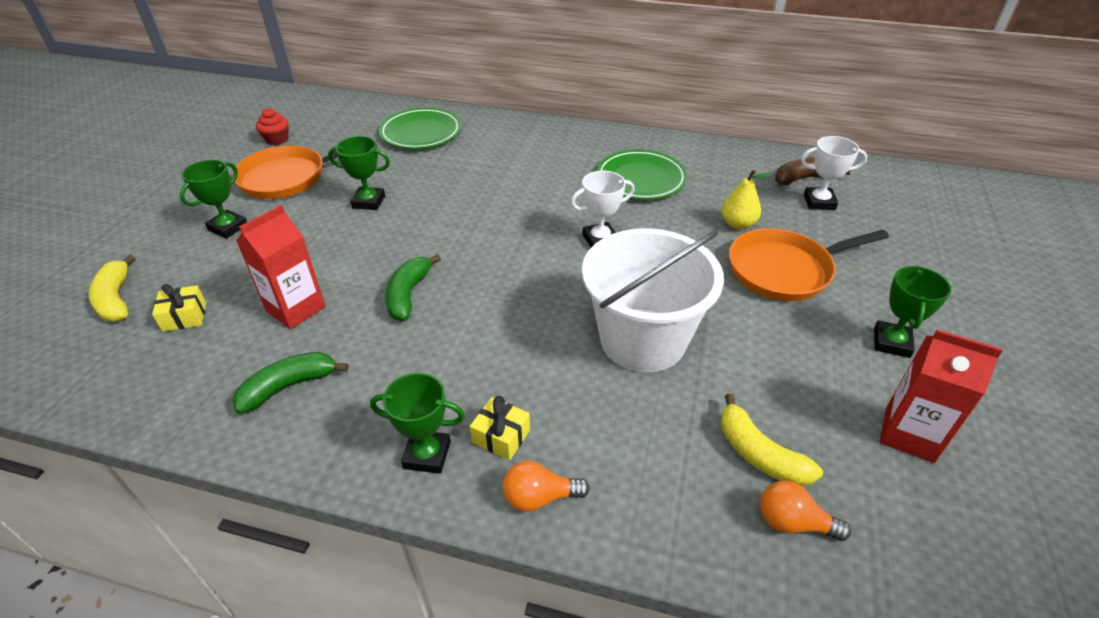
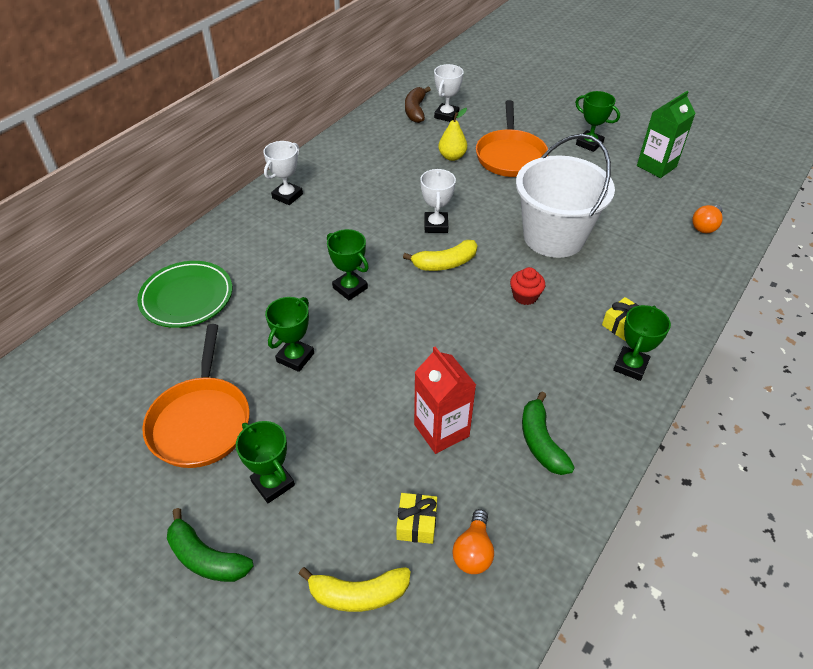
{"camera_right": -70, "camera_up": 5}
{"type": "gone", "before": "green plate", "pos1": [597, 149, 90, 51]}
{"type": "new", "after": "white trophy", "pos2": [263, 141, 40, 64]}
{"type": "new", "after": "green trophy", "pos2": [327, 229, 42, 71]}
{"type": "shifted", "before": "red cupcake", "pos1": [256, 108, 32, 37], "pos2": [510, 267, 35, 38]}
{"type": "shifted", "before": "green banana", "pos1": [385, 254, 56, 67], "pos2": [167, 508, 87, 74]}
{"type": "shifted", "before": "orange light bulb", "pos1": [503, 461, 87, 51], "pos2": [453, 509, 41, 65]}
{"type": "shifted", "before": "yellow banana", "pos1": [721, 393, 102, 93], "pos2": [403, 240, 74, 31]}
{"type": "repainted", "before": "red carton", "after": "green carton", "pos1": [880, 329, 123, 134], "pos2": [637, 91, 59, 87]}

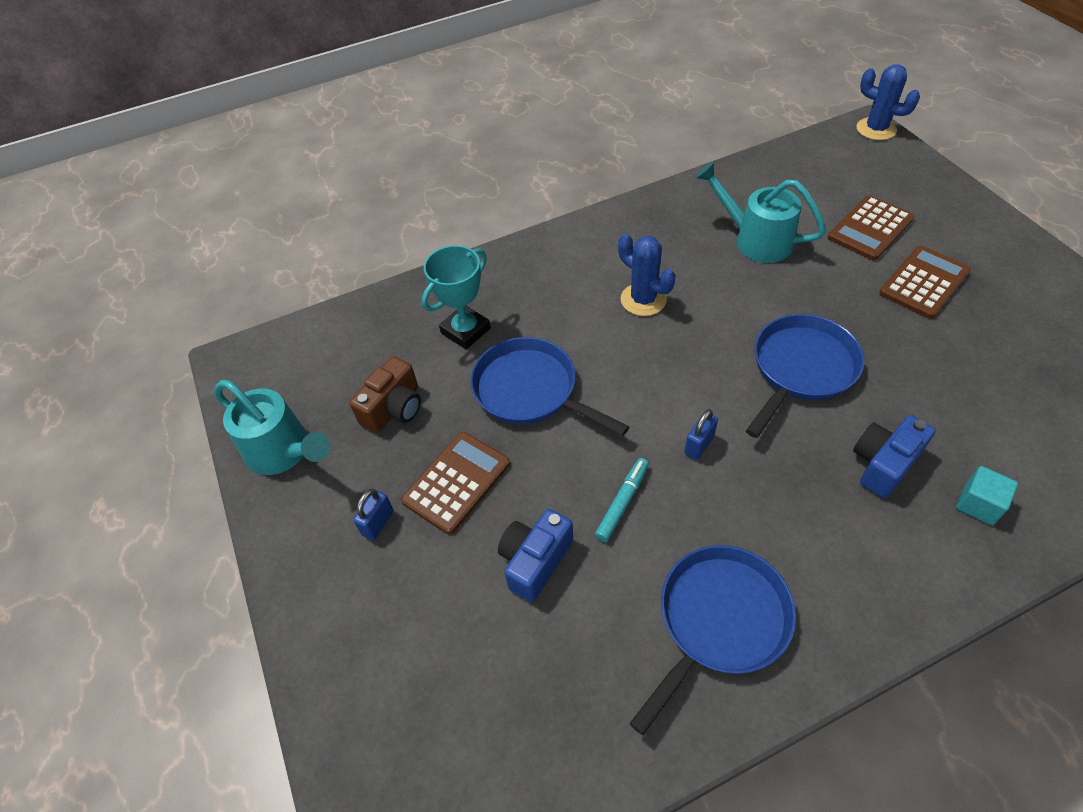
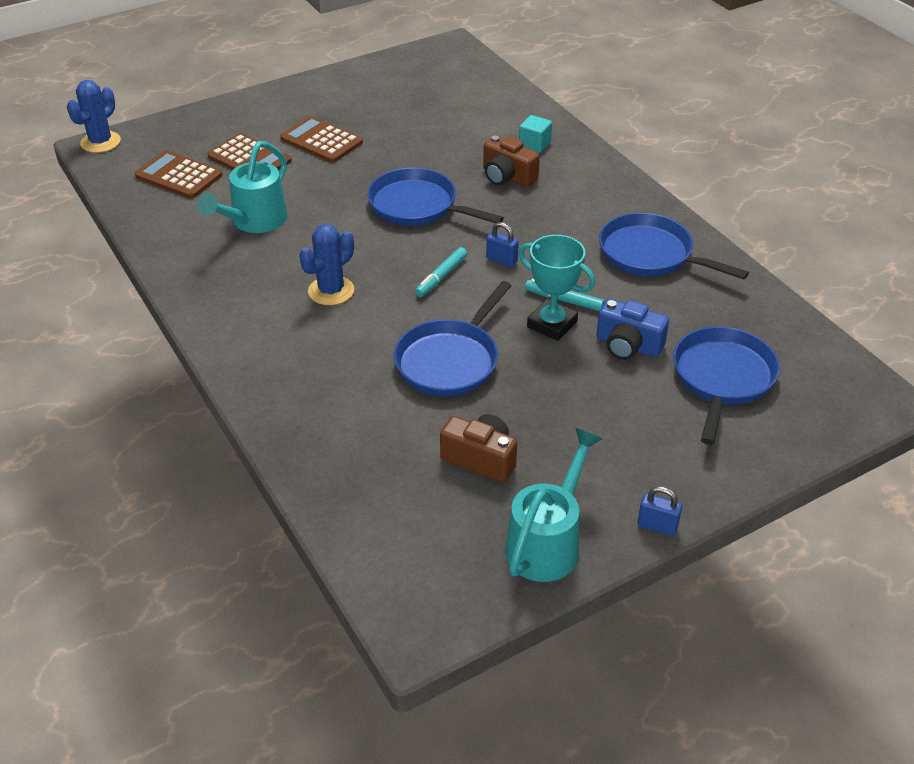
{"camera_right": -100, "camera_up": -10}
{"type": "new", "after": "turquoise marker", "pos2": [415, 247, 52, 50]}
{"type": "new", "after": "blue pan", "pos2": [673, 326, 107, 119]}
{"type": "shifted", "before": "blue padlock", "pos1": [353, 489, 41, 51], "pos2": [637, 486, 45, 50]}
{"type": "shifted", "before": "brown calculator", "pos1": [401, 432, 109, 102], "pos2": [135, 151, 87, 48]}
{"type": "shifted", "before": "turquoise trophy", "pos1": [422, 245, 69, 104], "pos2": [519, 235, 76, 106]}
{"type": "repainted", "before": "blue camera", "after": "brown camera", "pos1": [853, 415, 82, 83], "pos2": [483, 135, 57, 53]}

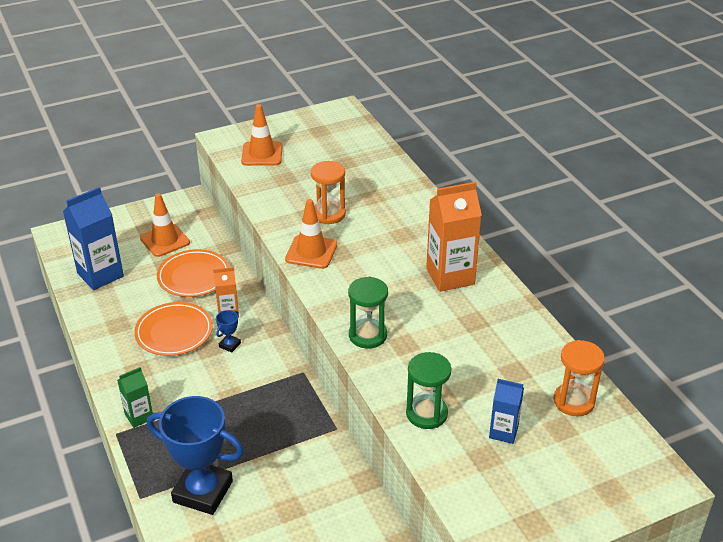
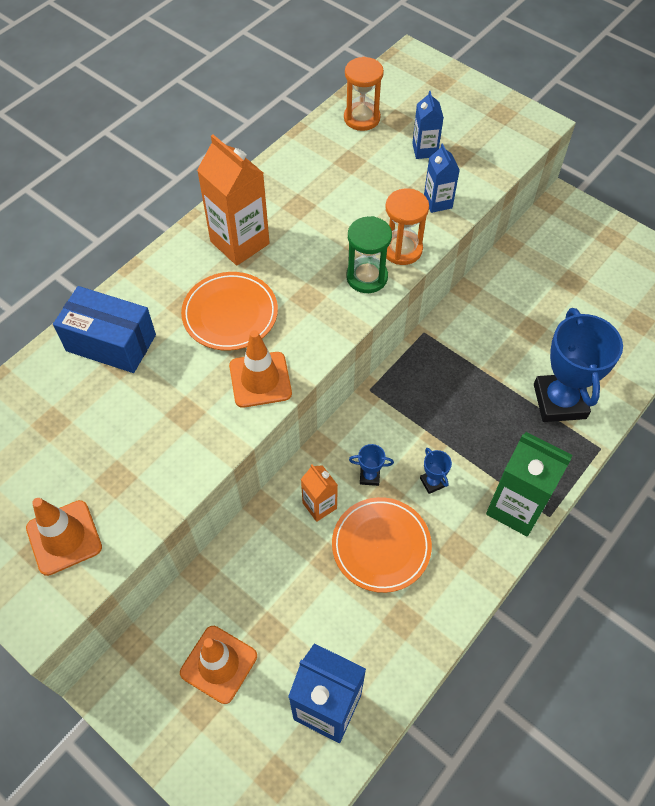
{"camera_right": -115, "camera_up": 20}
{"type": "new", "after": "blue box", "pos2": [53, 286, 103, 87]}
{"type": "new", "after": "blue trophy", "pos2": [420, 448, 32, 46]}
{"type": "shifted", "before": "orange plate", "pos1": [157, 249, 73, 48], "pos2": [181, 272, 97, 79]}
{"type": "shifted", "before": "orange hourglass", "pos1": [311, 161, 35, 63], "pos2": [385, 188, 44, 77]}
{"type": "swapped", "before": "green hourglass", "after": "blue carton", "pos1": [406, 352, 45, 77], "pos2": [424, 143, 36, 70]}
{"type": "scaled", "before": "green carton", "pos1": [117, 367, 36, 61], "pos2": [486, 432, 87, 104], "scale": 1.81}

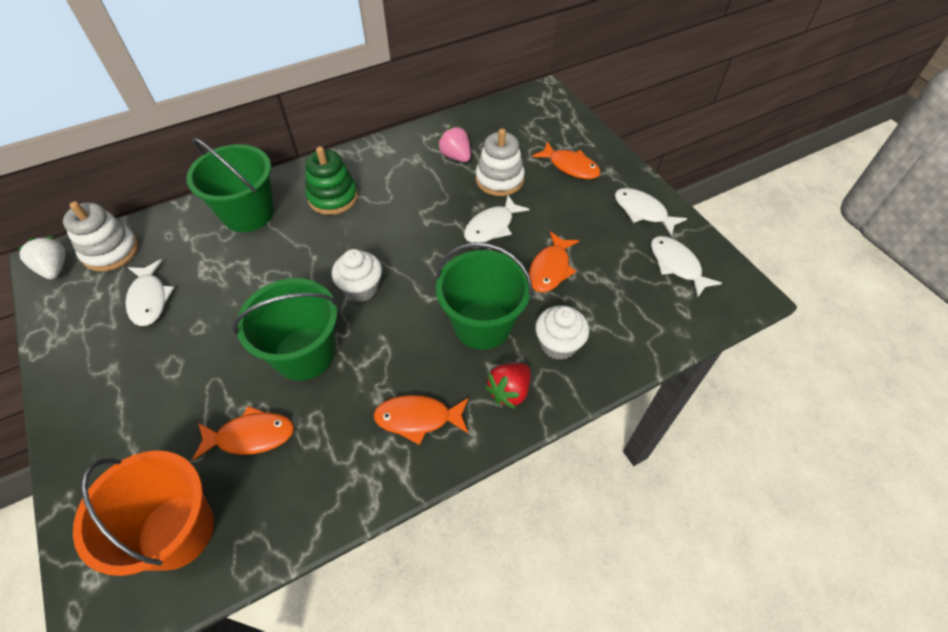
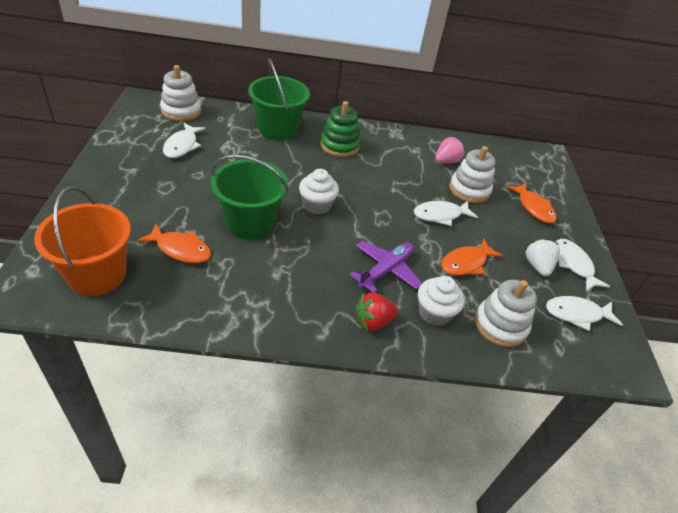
{"camera_right": 25, "camera_up": -10}
{"type": "gone", "before": "orange fish", "pos1": [373, 395, 96, 50]}
{"type": "new", "after": "white stacking toy", "pos2": [475, 280, 62, 67]}
{"type": "shifted", "before": "white strawberry", "pos1": [17, 236, 49, 43], "pos2": [525, 238, 35, 38]}
{"type": "swapped", "before": "green bucket", "after": "purple plane", "pos1": [436, 242, 96, 108], "pos2": [349, 241, 73, 52]}
{"type": "rotated", "before": "pink strawberry", "pos1": [437, 126, 34, 36], "pos2": [435, 136, 31, 28], "turn": 60}
{"type": "rotated", "before": "white fish", "pos1": [651, 236, 71, 62], "pos2": [546, 296, 77, 35], "turn": -90}

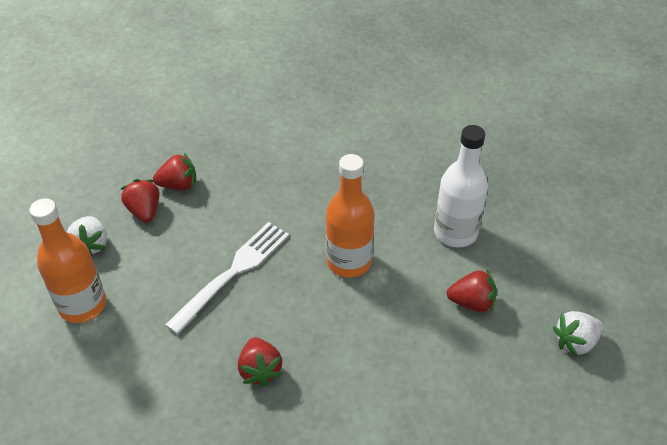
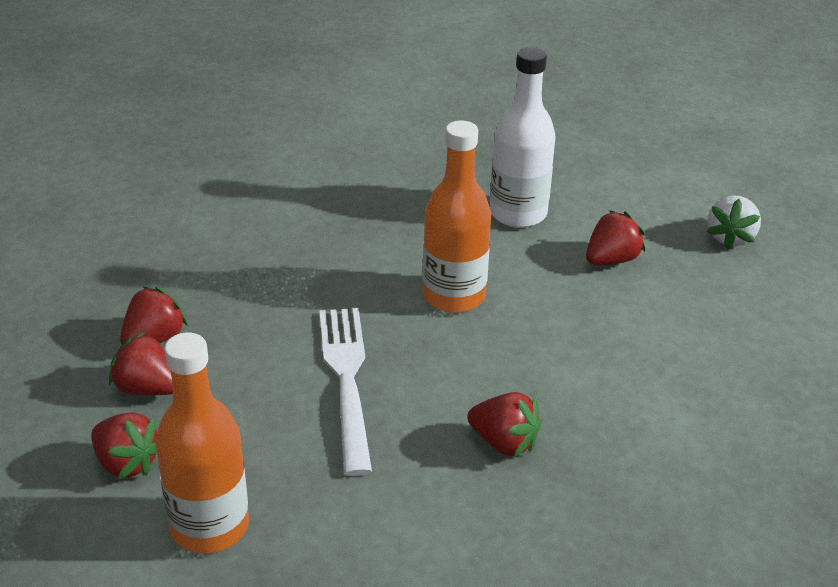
{"camera_right": -45, "camera_up": -10}
{"type": "repainted", "before": "white strawberry", "after": "red strawberry", "pos1": [67, 216, 40, 41], "pos2": [91, 412, 66, 67]}

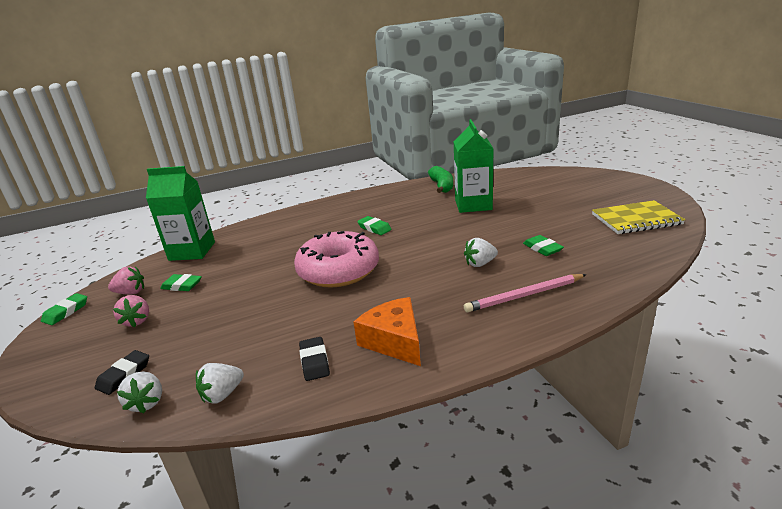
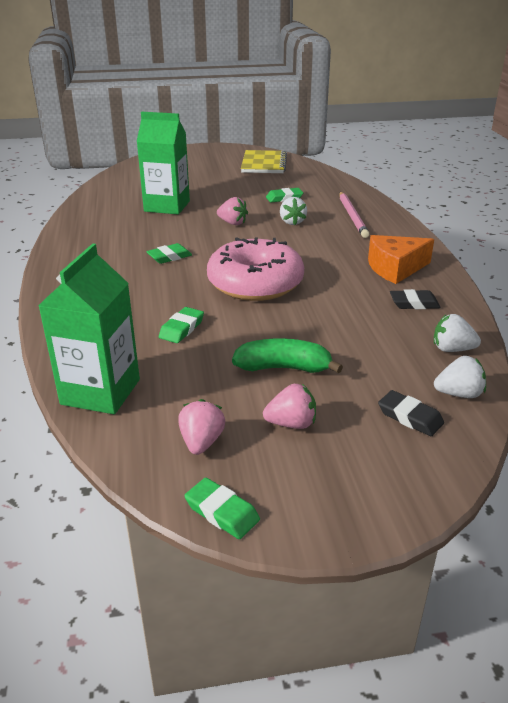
{"camera_right": -80, "camera_up": 5}
{"type": "new", "after": "pink strawberry", "pos2": [217, 197, 31, 28]}
{"type": "shifted", "before": "green eraser", "pos1": [160, 274, 42, 17], "pos2": [159, 307, 45, 36]}
{"type": "shifted", "before": "green banana", "pos1": [428, 166, 25, 27], "pos2": [232, 338, 111, 36]}
{"type": "rotated", "before": "white strawberry", "pos1": [196, 363, 48, 41], "pos2": [434, 314, 47, 38], "turn": 135}

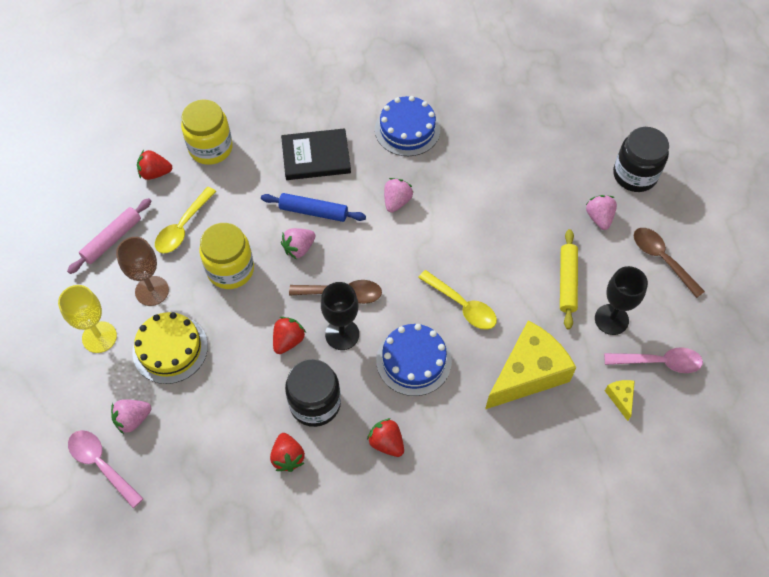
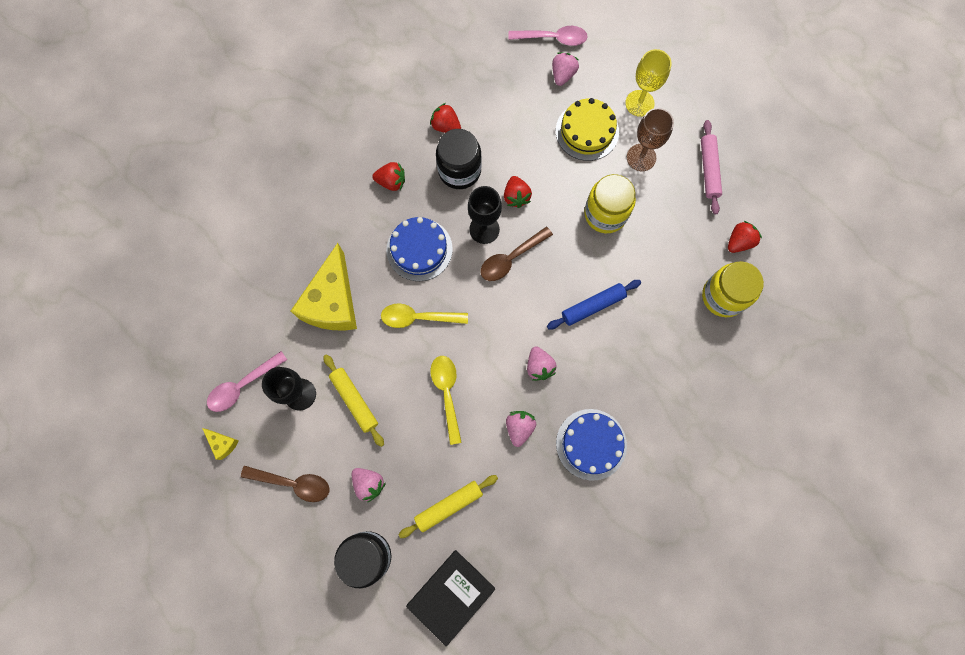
{"camera_right": 140, "camera_up": 15}
{"type": "new", "after": "yellow rolling pin", "pos2": [398, 475, 100, 63]}
{"type": "shifted", "before": "yellow spoon", "pos1": [155, 187, 61, 66], "pos2": [430, 356, 32, 89]}
{"type": "shifted", "before": "black book", "pos1": [281, 128, 70, 52], "pos2": [406, 550, 89, 96]}
{"type": "shifted", "before": "pink strawberry", "pos1": [281, 228, 34, 31], "pos2": [506, 411, 30, 36]}
{"type": "shifted", "before": "yellow cheese", "pos1": [605, 380, 30, 41], "pos2": [202, 428, 37, 32]}

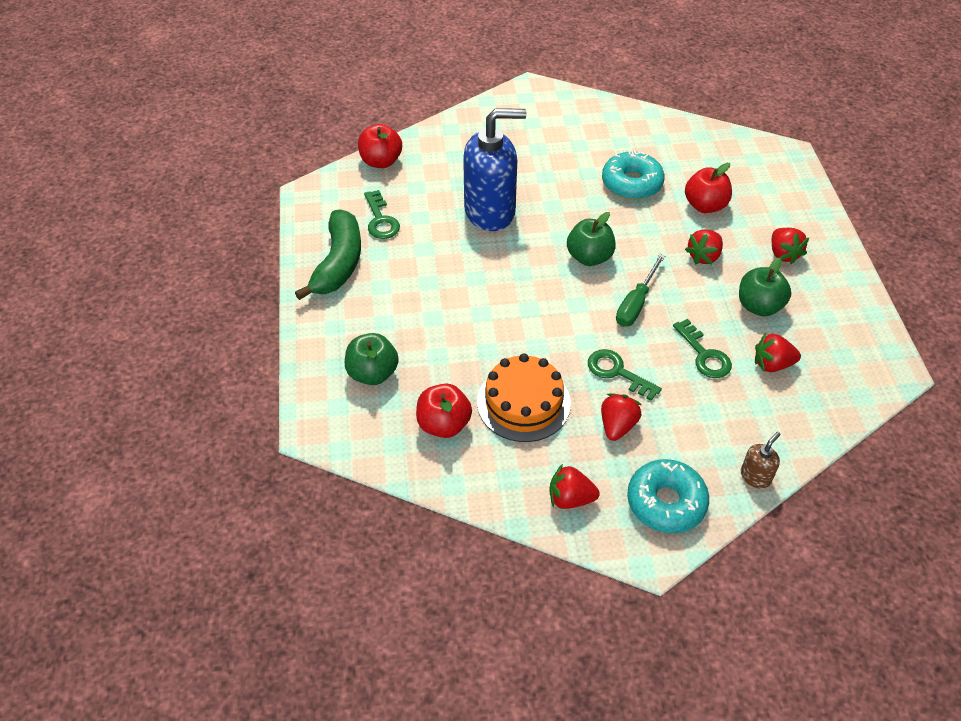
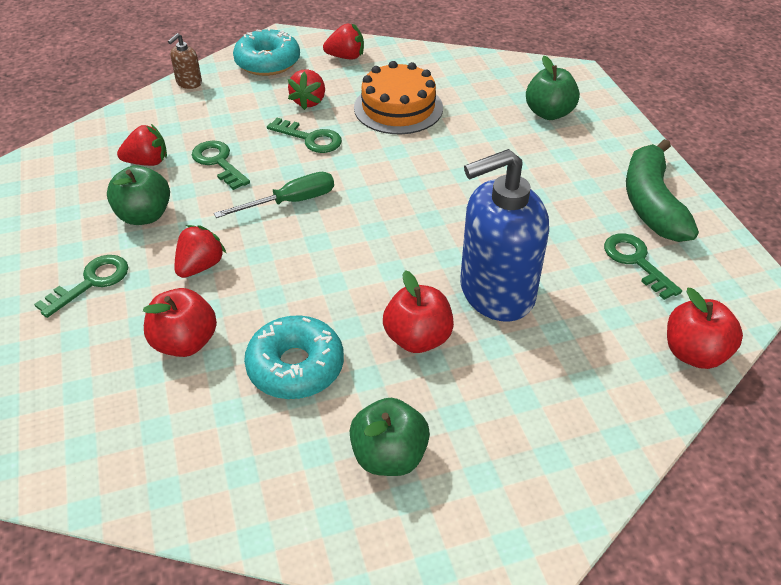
{"camera_right": 170, "camera_up": -5}
{"type": "shifted", "before": "red apple", "pos1": [416, 384, 56, 54], "pos2": [383, 270, 71, 83]}
{"type": "shifted", "before": "green apple", "pos1": [567, 212, 49, 54], "pos2": [350, 398, 80, 78]}
{"type": "swapped", "before": "red strawberry", "after": "green key", "pos1": [772, 228, 37, 36], "pos2": [34, 255, 94, 63]}
{"type": "rotated", "before": "green screwdriver", "pos1": [616, 254, 49, 73], "pos2": [214, 172, 120, 46], "turn": 45}

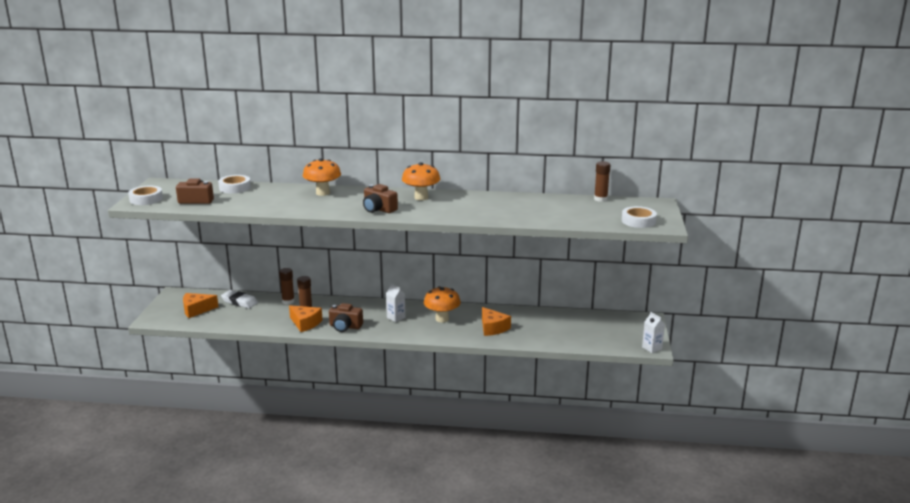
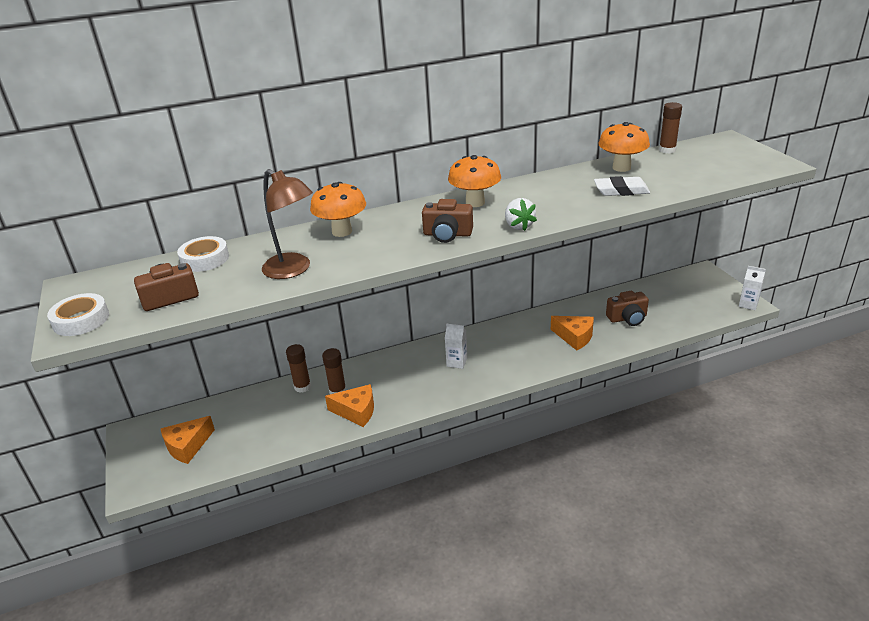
{"camera_right": -25, "camera_up": 10}
{"type": "gone", "before": "white tape", "pos1": [622, 206, 35, 22]}
{"type": "new", "after": "brown lamp", "pos2": [262, 169, 51, 110]}
{"type": "new", "after": "white strawberry", "pos2": [505, 198, 32, 33]}
{"type": "shifted", "before": "white eraser", "pos1": [221, 290, 37, 19], "pos2": [594, 176, 56, 20]}
{"type": "shifted", "before": "brown camera", "pos1": [329, 303, 34, 29], "pos2": [606, 291, 43, 35]}
{"type": "shifted", "before": "orange mushroom", "pos1": [424, 286, 37, 37], "pos2": [598, 122, 52, 50]}

